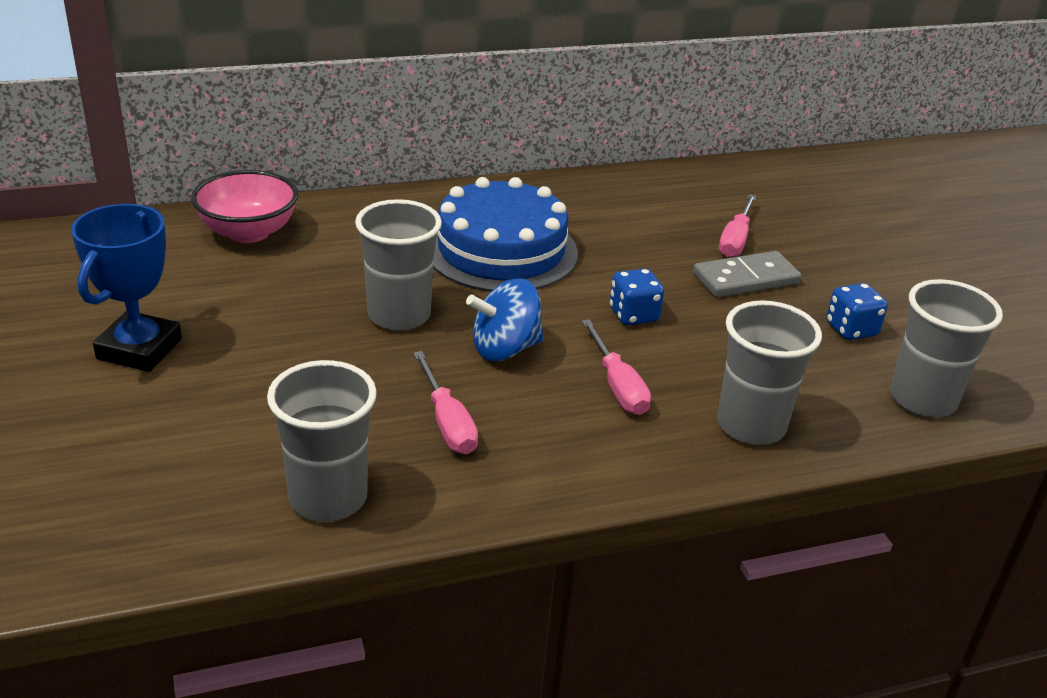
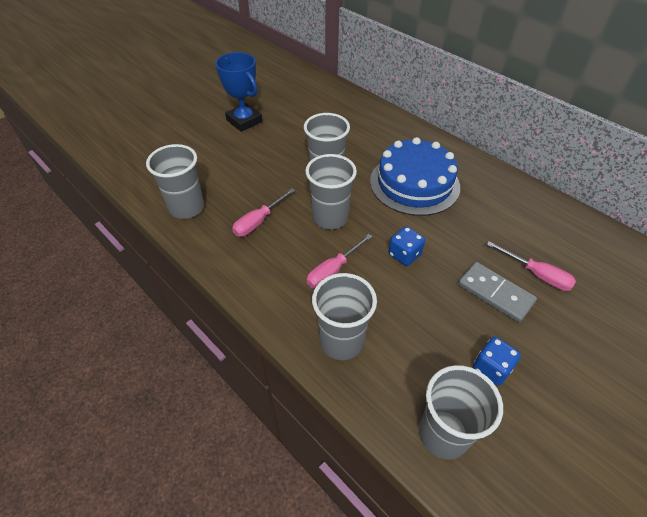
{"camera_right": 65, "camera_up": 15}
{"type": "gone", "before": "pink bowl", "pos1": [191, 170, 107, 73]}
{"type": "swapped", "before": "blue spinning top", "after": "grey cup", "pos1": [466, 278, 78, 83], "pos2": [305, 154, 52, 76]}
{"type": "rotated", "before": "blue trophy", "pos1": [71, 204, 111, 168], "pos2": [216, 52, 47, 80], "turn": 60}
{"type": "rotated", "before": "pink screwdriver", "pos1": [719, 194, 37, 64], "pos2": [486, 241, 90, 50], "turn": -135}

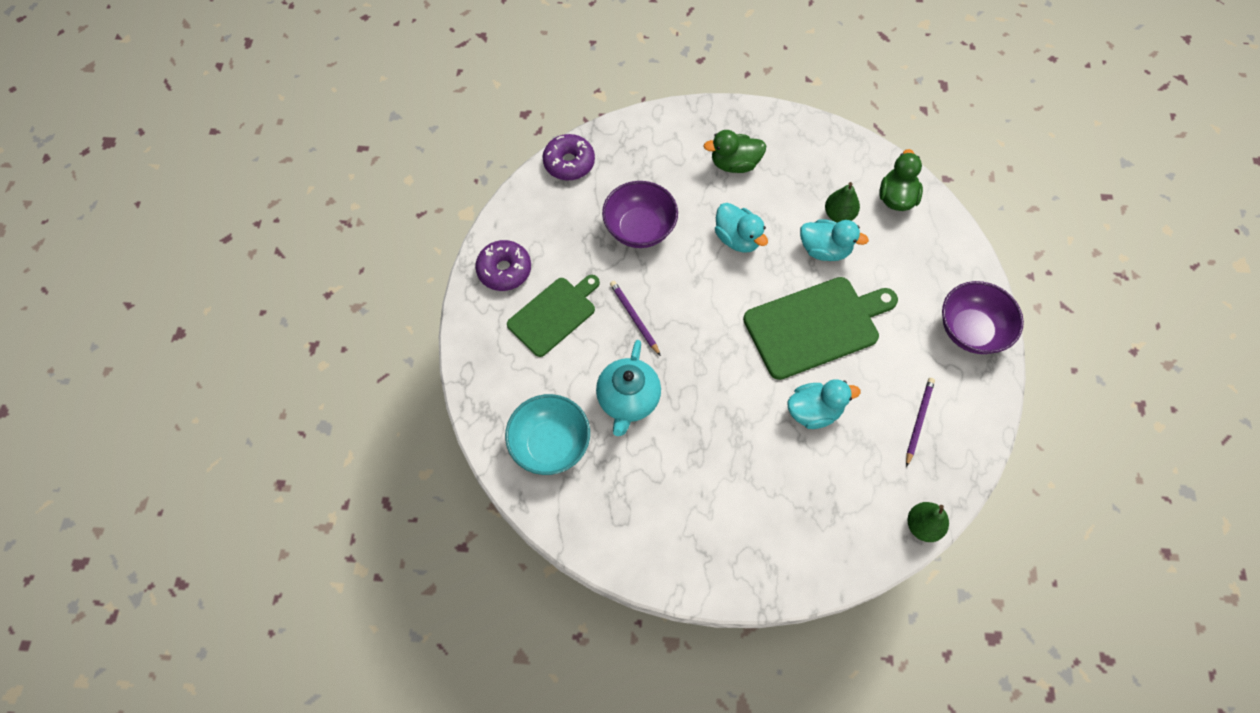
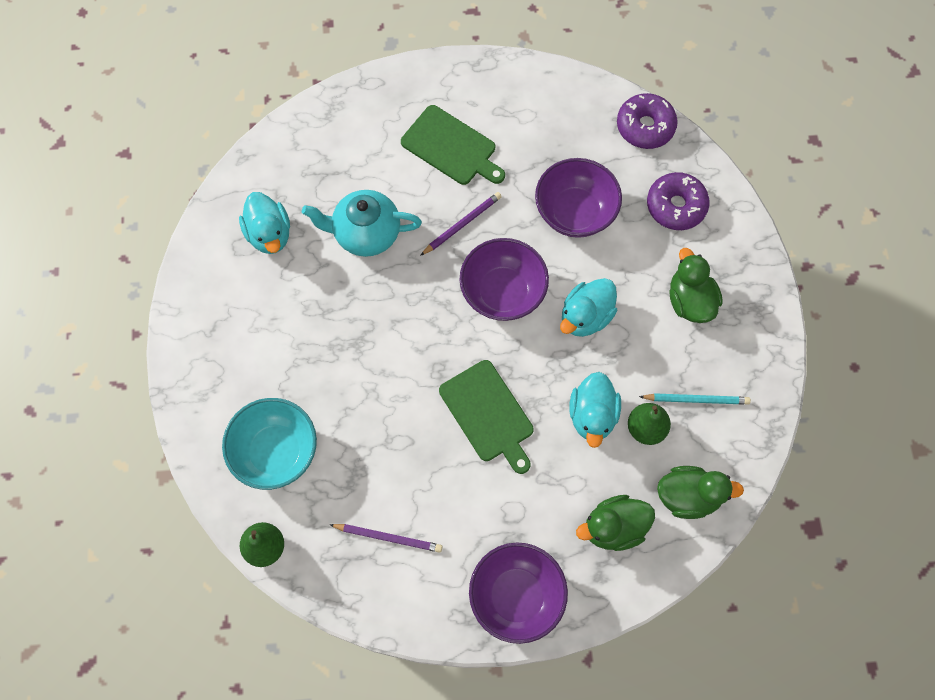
{"camera_right": 80, "camera_up": 5}
{"type": "new", "after": "purple bowl", "pos2": [460, 238, 89, 83]}
{"type": "new", "after": "green duck", "pos2": [576, 495, 79, 56]}
{"type": "new", "after": "turquoise pencil", "pos2": [639, 393, 112, 12]}
{"type": "shifted", "before": "purple donut", "pos1": [475, 240, 56, 51], "pos2": [647, 172, 63, 58]}
{"type": "shifted", "before": "turquoise bowl", "pos1": [505, 394, 85, 81], "pos2": [222, 398, 95, 92]}
{"type": "shifted", "before": "turquoise duck", "pos1": [787, 379, 73, 50], "pos2": [239, 192, 51, 62]}
{"type": "scaled", "before": "green cutting board", "pos1": [743, 277, 155, 103], "pos2": [439, 360, 95, 114], "scale": 0.67}

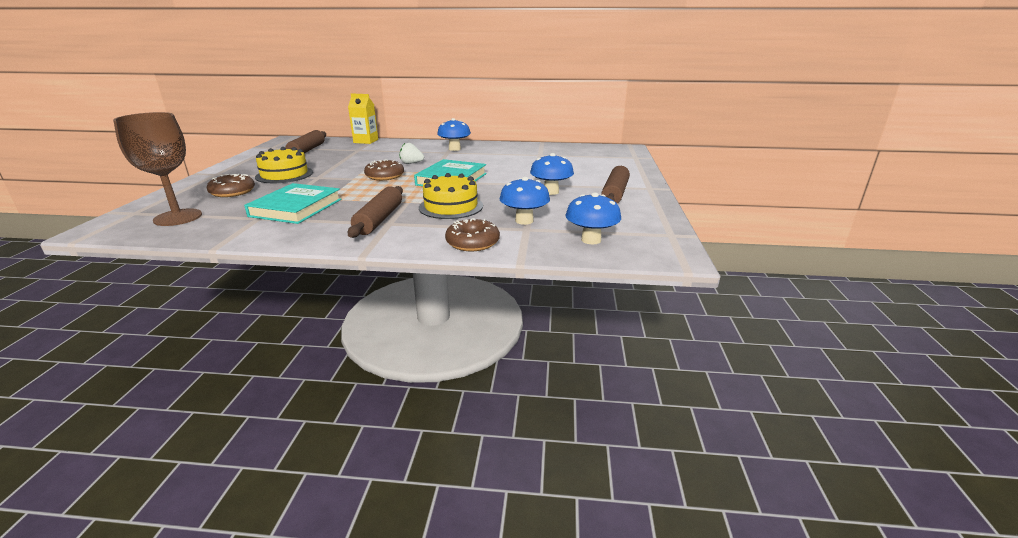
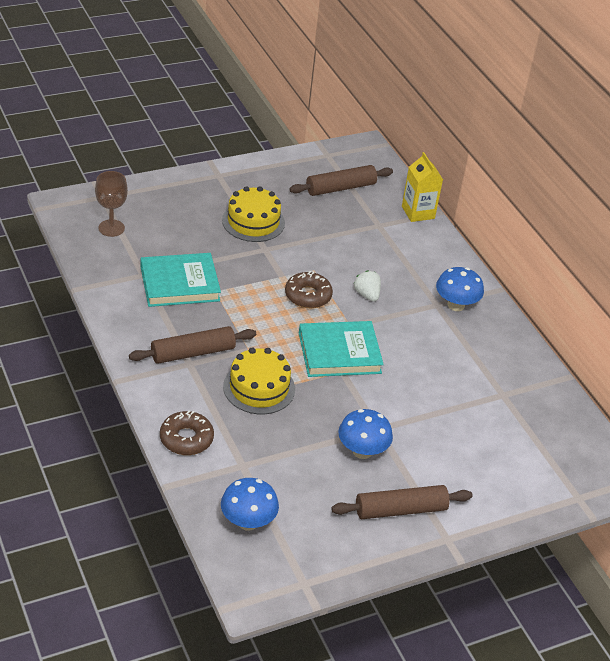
{"camera_right": 55, "camera_up": 15}
{"type": "gone", "before": "brown donut", "pos1": [207, 174, 48, 23]}
{"type": "gone", "before": "blue mushroom", "pos1": [499, 177, 51, 48]}
{"type": "scaled", "before": "brown goblet", "pos1": [113, 112, 89, 114], "pos2": [95, 171, 33, 66], "scale": 0.65}

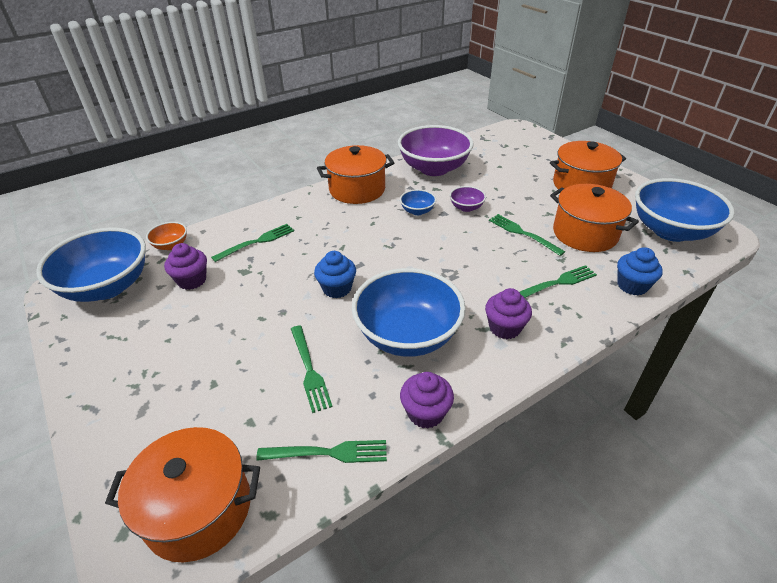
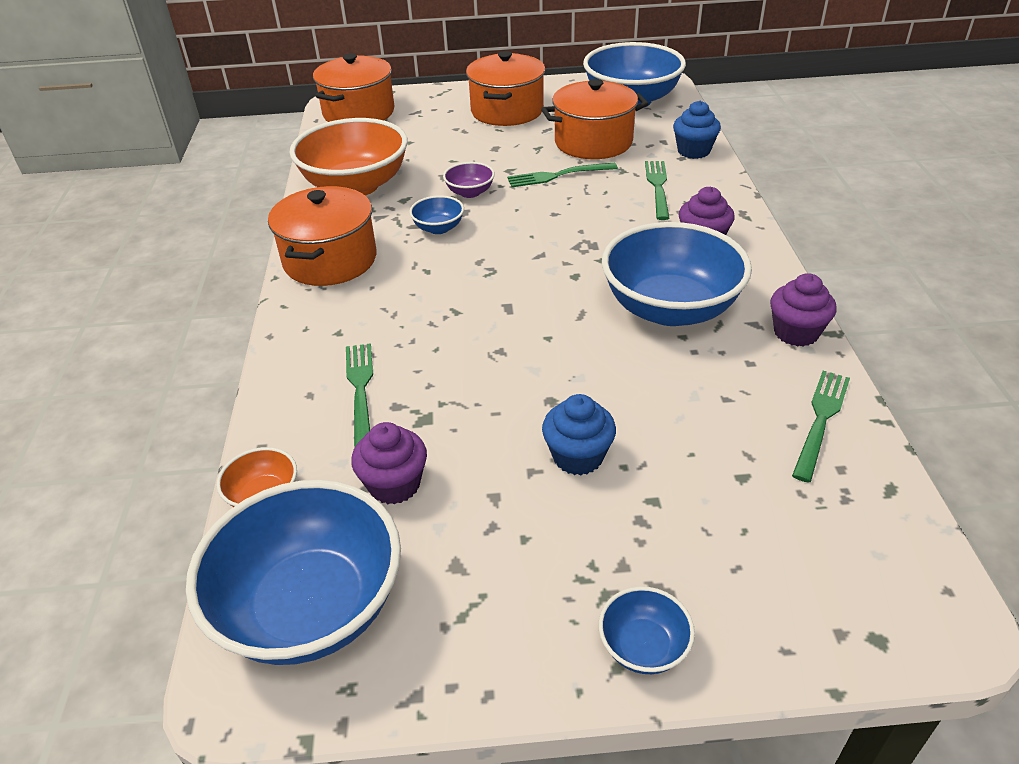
{"camera_right": -60, "camera_up": 0}
{"type": "gone", "before": "green fork", "pos1": [291, 326, 42, 87]}
{"type": "new", "after": "blue bowl", "pos2": [599, 586, 96, 88]}
{"type": "shifted", "before": "orange pot", "pos1": [105, 427, 155, 135], "pos2": [313, 53, 81, 69]}
{"type": "shifted", "before": "blue cupcake", "pos1": [314, 251, 42, 47], "pos2": [542, 394, 74, 81]}
{"type": "repainted", "before": "purple bowl", "after": "orange bowl", "pos1": [398, 125, 76, 51], "pos2": [290, 118, 118, 78]}

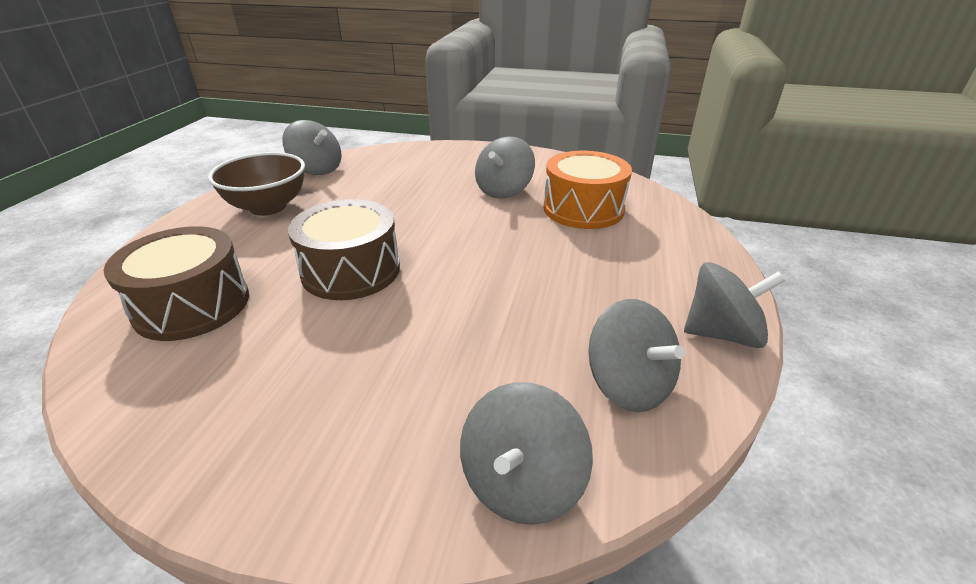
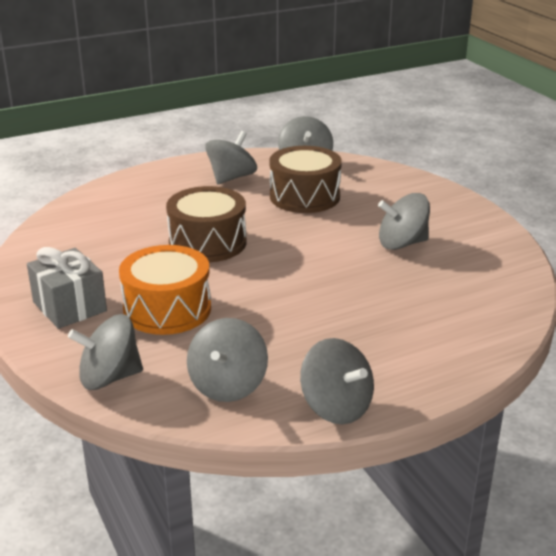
{"camera_right": 50, "camera_up": -5}
{"type": "new", "after": "grey gift", "pos2": [27, 247, 80, 82]}
{"type": "shifted", "before": "brown drum", "pos1": [103, 226, 146, 115], "pos2": [269, 146, 73, 67]}
{"type": "shifted", "before": "orange drum", "pos1": [543, 151, 89, 78], "pos2": [119, 245, 92, 90]}
{"type": "swapped", "before": "brown bowl", "after": "grey spinning top", "pos1": [208, 152, 97, 64], "pos2": [205, 131, 52, 53]}

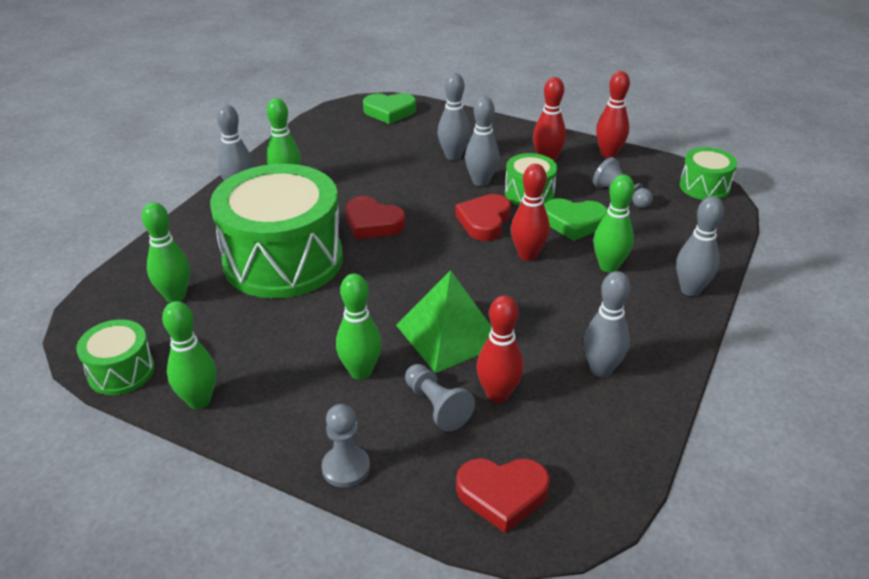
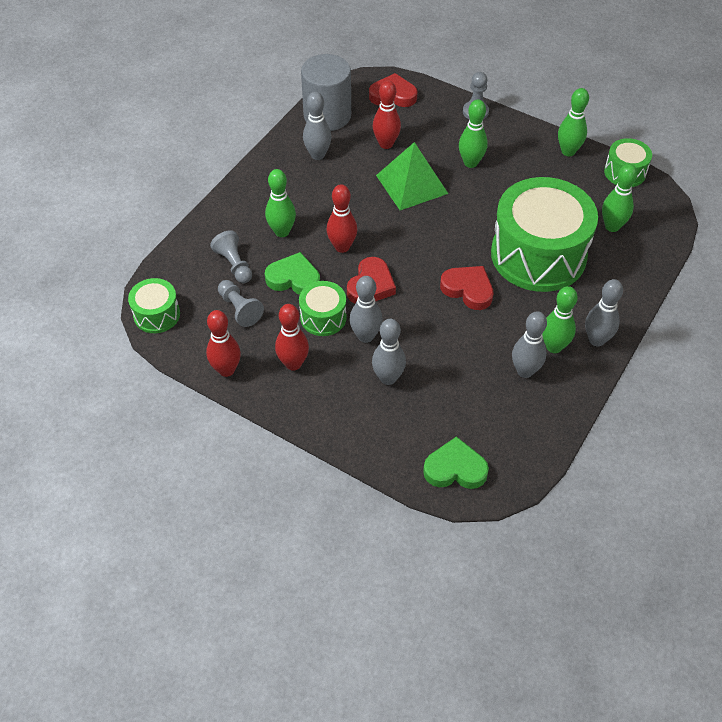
{"camera_right": -175, "camera_up": 15}
{"type": "new", "after": "grey cylinder", "pos2": [301, 54, 50, 77]}
{"type": "shifted", "before": "grey pawn", "pos1": [405, 364, 70, 67], "pos2": [210, 230, 42, 53]}
{"type": "shifted", "before": "grey bowling pin", "pos1": [676, 196, 48, 100], "pos2": [512, 311, 35, 67]}

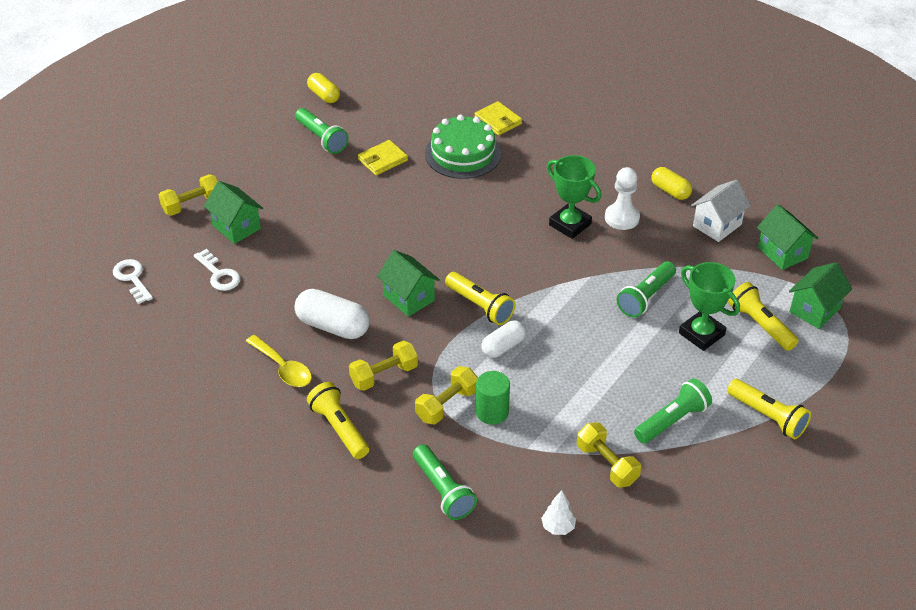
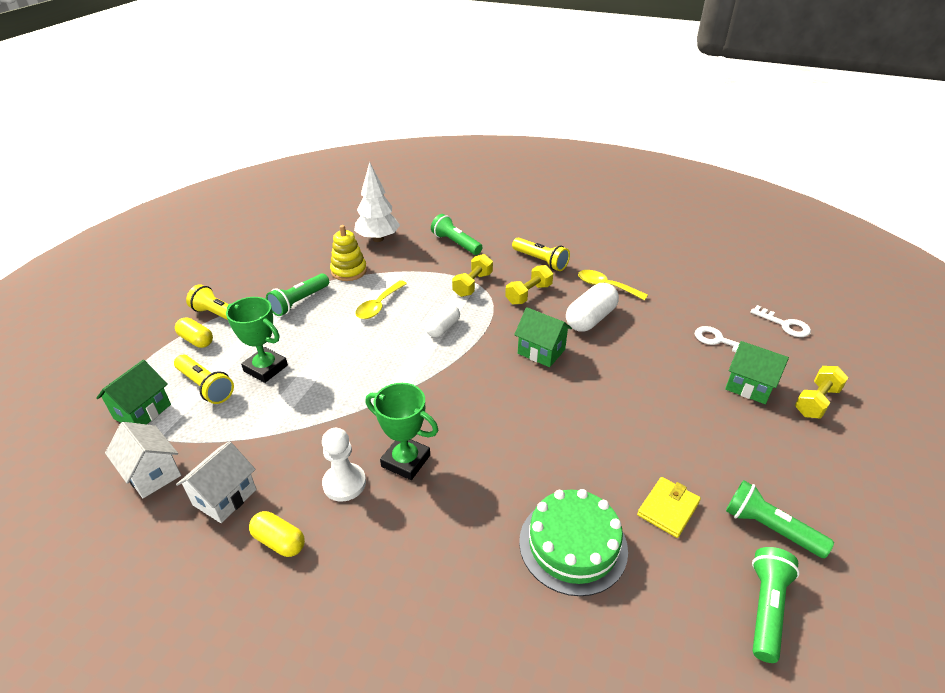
{"camera_right": 165, "camera_up": -5}
{"type": "gone", "before": "yellow flashlight", "pos1": [445, 272, 70, 53]}
{"type": "gone", "before": "yellow wallet", "pos1": [474, 101, 48, 35]}
{"type": "gone", "before": "green cylinder", "pos1": [476, 371, 34, 54]}
{"type": "new", "after": "yellow spoon", "pos2": [355, 280, 52, 39]}
{"type": "shifted", "before": "yellow capsule", "pos1": [307, 73, 33, 30], "pos2": [175, 317, 38, 31]}
{"type": "shifted", "before": "green flashlight", "pos1": [617, 261, 59, 56], "pos2": [752, 547, 48, 116]}
{"type": "swapped", "before": "yellow dumbbell", "after": "yellow stacking toy", "pos1": [577, 422, 64, 65], "pos2": [330, 225, 37, 56]}
{"type": "repainted", "before": "green house", "after": "white house", "pos1": [757, 204, 62, 66], "pos2": [105, 422, 76, 76]}
{"type": "rotated", "before": "white capsule", "pos1": [294, 289, 76, 50], "pos2": [566, 283, 53, 49], "turn": -60}
{"type": "scaled", "before": "white tree", "pos1": [541, 490, 35, 45], "pos2": [354, 162, 46, 80], "scale": 2.05}

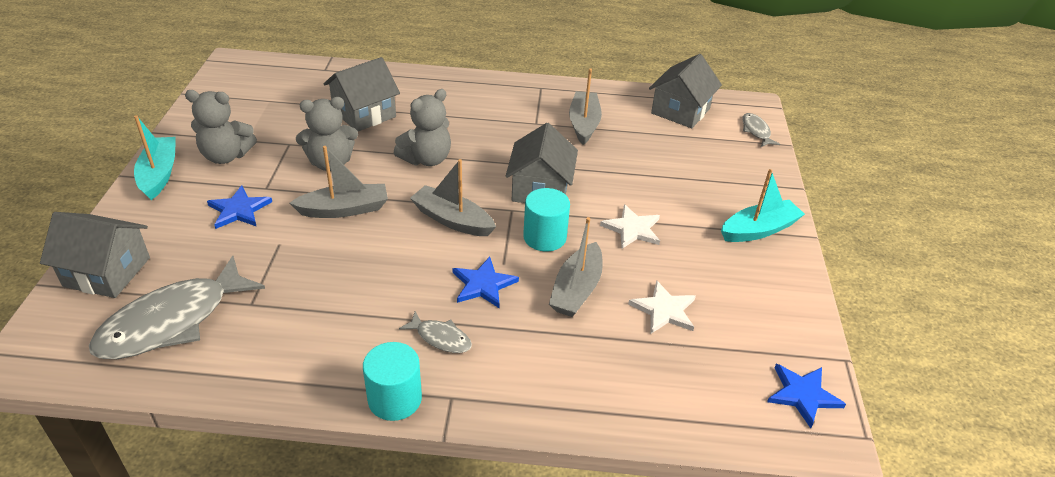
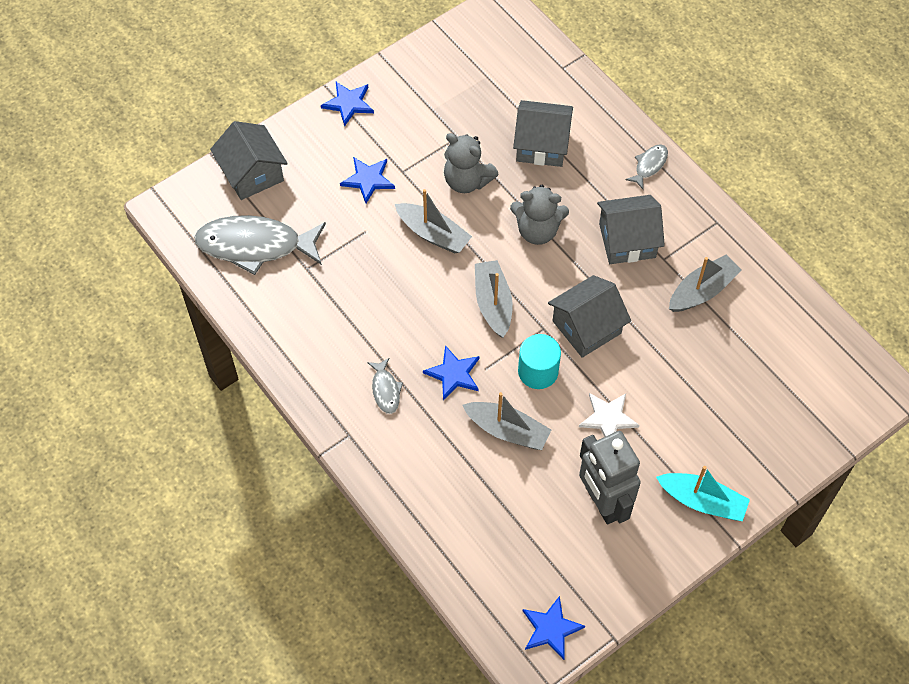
{"camera_right": 50, "camera_up": 20}
{"type": "gone", "before": "grey teddy bear", "pos1": [185, 90, 72, 74]}
{"type": "gone", "before": "turquoise cylinder", "pos1": [363, 342, 59, 79]}
{"type": "gone", "before": "white star", "pos1": [628, 280, 68, 54]}
{"type": "new", "after": "grey robot", "pos2": [579, 431, 62, 94]}
{"type": "shifted", "before": "grey house", "pos1": [649, 54, 73, 74], "pos2": [597, 195, 68, 69]}
{"type": "shifted", "before": "grey fish", "pos1": [742, 113, 38, 34], "pos2": [625, 144, 43, 46]}
{"type": "swapped", "before": "turquoise boat", "after": "blue star", "pos1": [134, 115, 42, 85], "pos2": [321, 82, 53, 45]}
{"type": "rotated", "before": "grey boat", "pos1": [549, 217, 54, 100], "pos2": [462, 392, 89, 58], "turn": -135}

